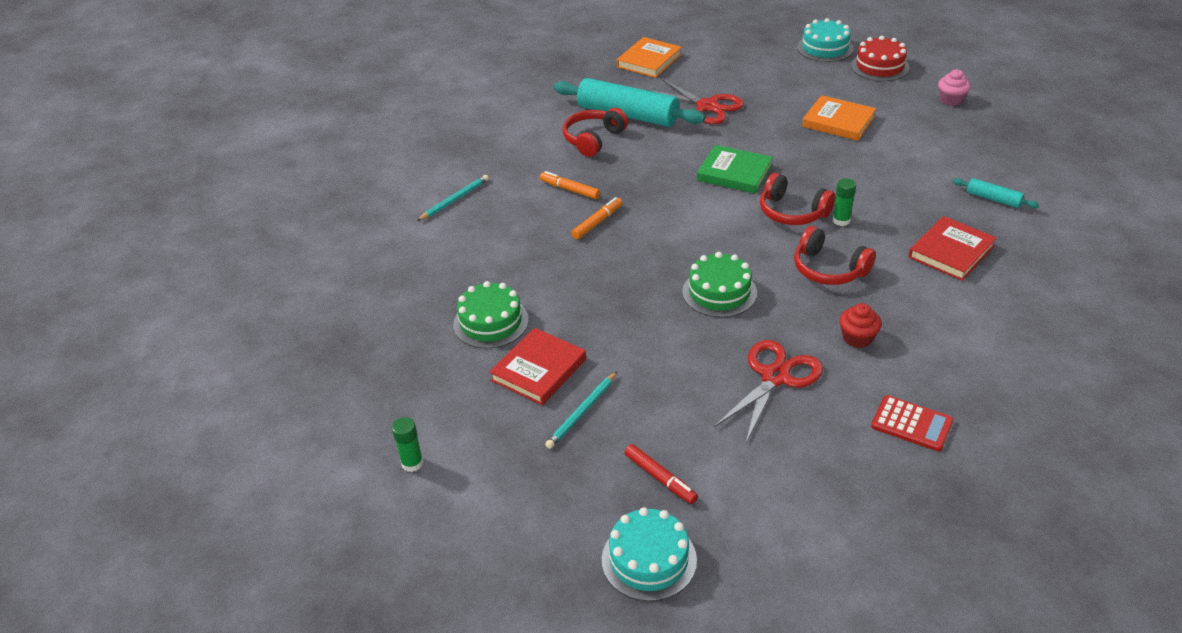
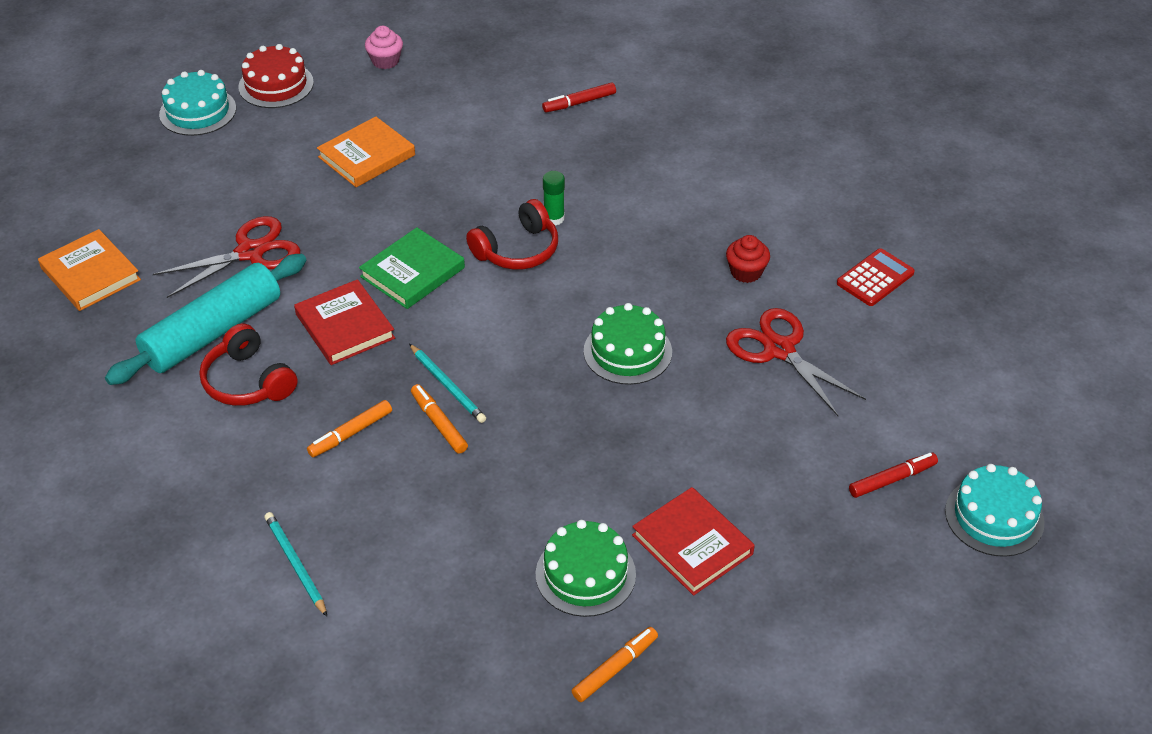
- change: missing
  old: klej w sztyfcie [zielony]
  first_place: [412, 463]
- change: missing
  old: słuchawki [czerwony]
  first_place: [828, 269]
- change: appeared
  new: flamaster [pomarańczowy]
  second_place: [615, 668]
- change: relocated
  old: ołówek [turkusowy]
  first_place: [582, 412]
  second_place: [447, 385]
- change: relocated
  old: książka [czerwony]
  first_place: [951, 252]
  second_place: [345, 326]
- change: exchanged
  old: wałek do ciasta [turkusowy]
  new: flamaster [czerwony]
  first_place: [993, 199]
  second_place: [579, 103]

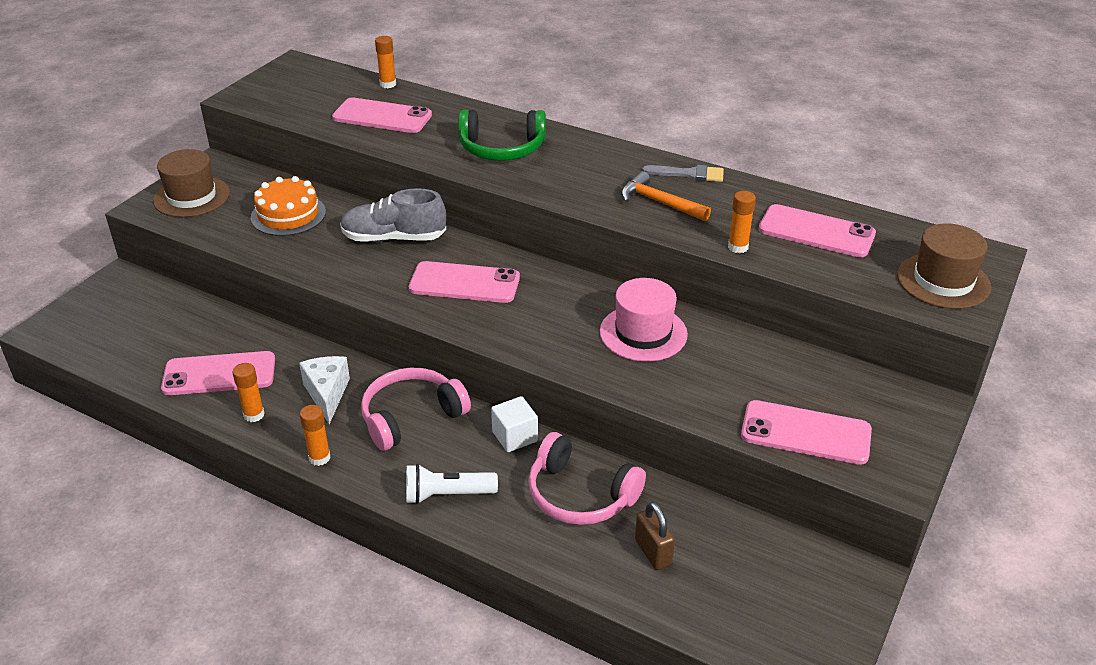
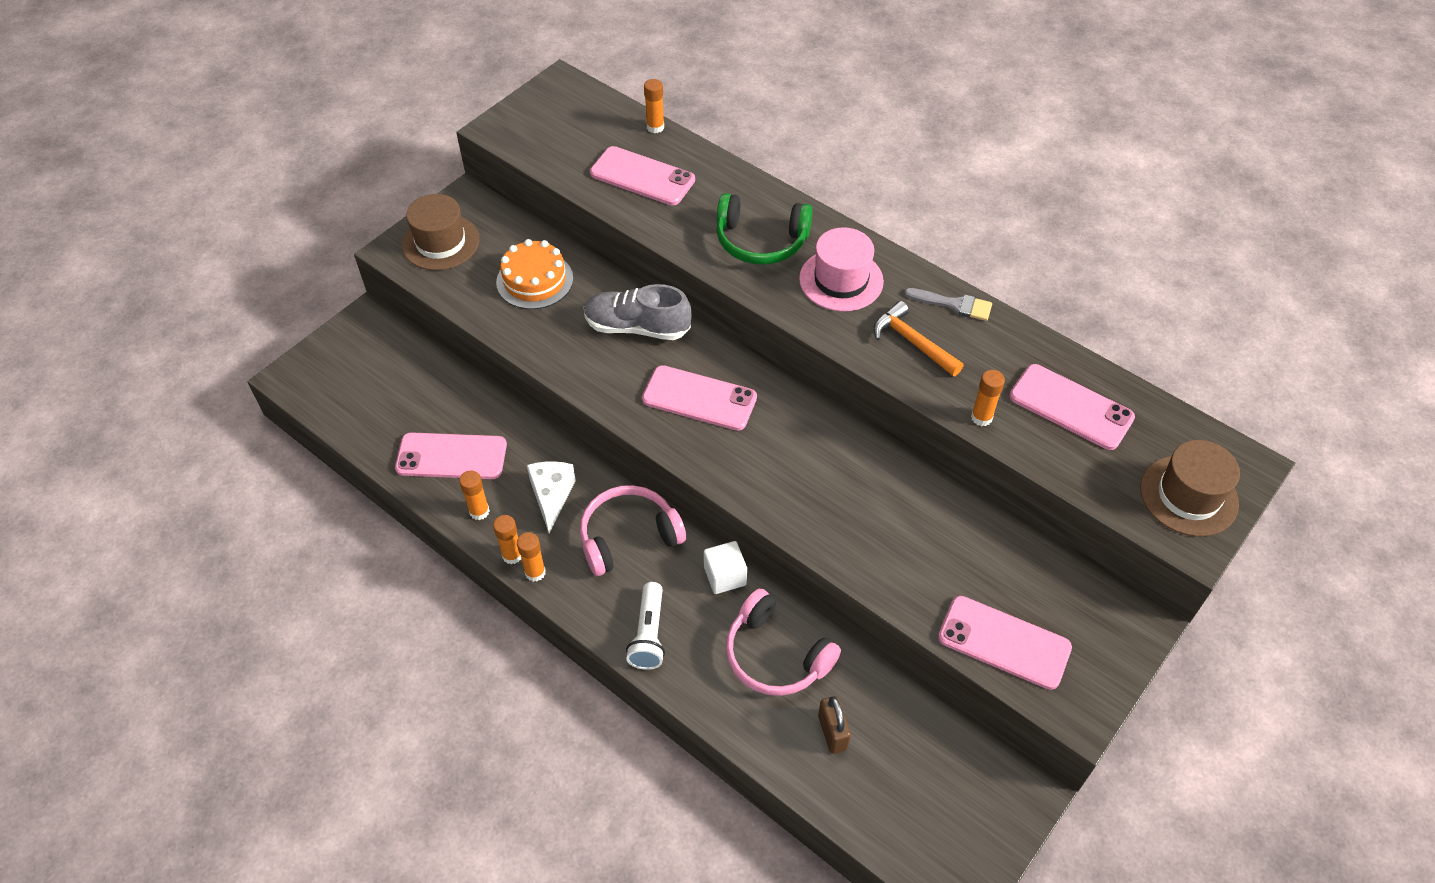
- change: appeared
  new: klej w sztyfcie [pomarańczowy]
  second_place: [512, 555]
- change: relocated
  old: kapelusz [różowy]
  first_place: [643, 333]
  second_place: [841, 280]
- change: spun
  old: latarka [biały]
  first_place: [446, 495]
  second_place: [649, 634]
  degrees: -90

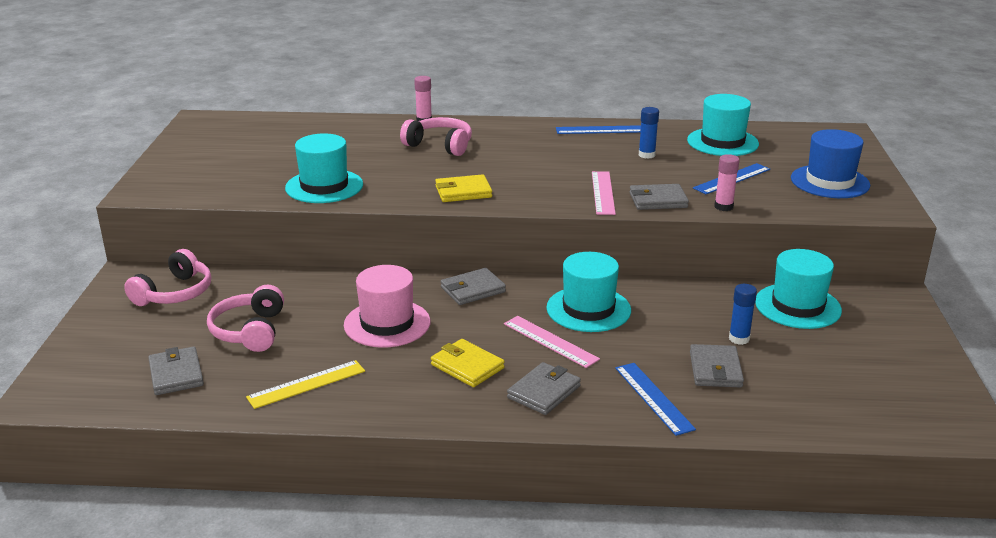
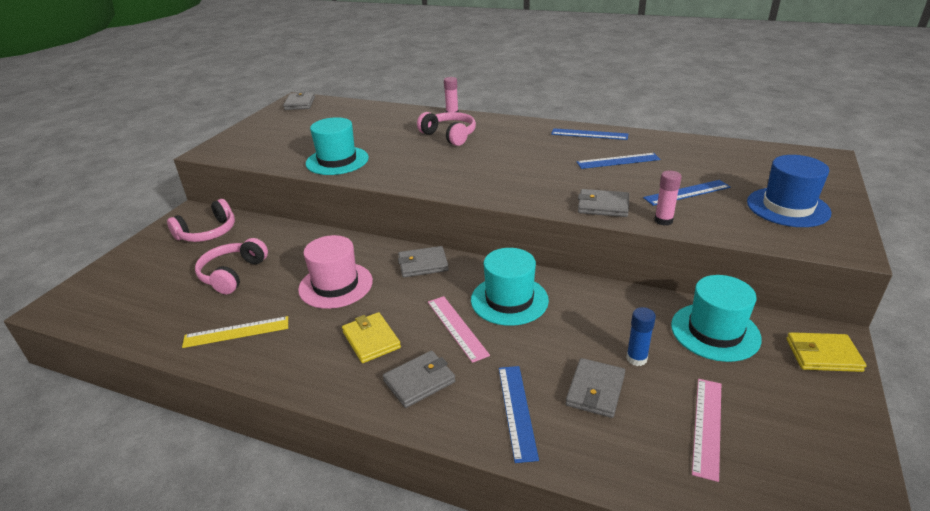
- change: missing
  old: kapelusz [turkusowy]
  first_place: [722, 142]
- change: relocated
  old: portfel [szary]
  first_place: [176, 374]
  second_place: [300, 103]
- change: relocated
  old: portfel [żółty]
  first_place: [463, 192]
  second_place: [823, 355]
- change: relocated
  old: linijka [różowy]
  first_place: [603, 192]
  second_place: [707, 426]
- change: exchanged
  old: klej w sztyfcie [niebieski]
  new: linijka [niebieski]
  first_place: [646, 155]
  second_place: [618, 161]

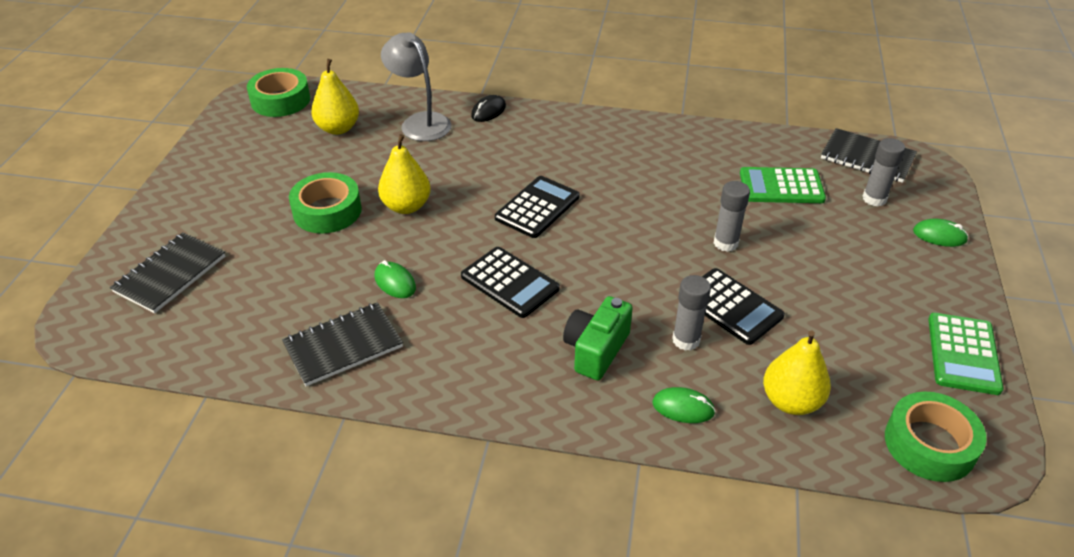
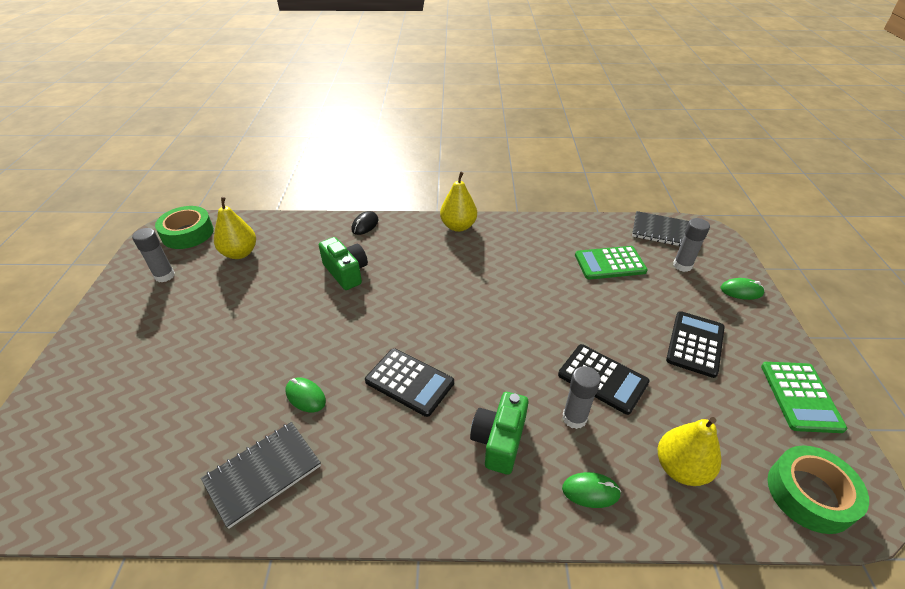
- change: missing
  old: zeszyt [czarny]
  first_place: [170, 274]
- change: missing
  old: taśma klejąca [zielony]
  first_place: [327, 211]
- change: missing
  old: lampka [szary]
  first_place: [420, 122]
- change: appeared
  new: aparat fotograficzny [zielony]
  second_place: [346, 272]
- change: relocated
  old: gruszka [żółty]
  first_place: [406, 206]
  second_place: [458, 226]
- change: relocated
  old: kalkulator [czarny]
  first_place: [537, 207]
  second_place: [695, 344]
- change: relocated
  old: klej w sztyfcie [szary]
  first_place: [725, 243]
  second_place: [164, 276]

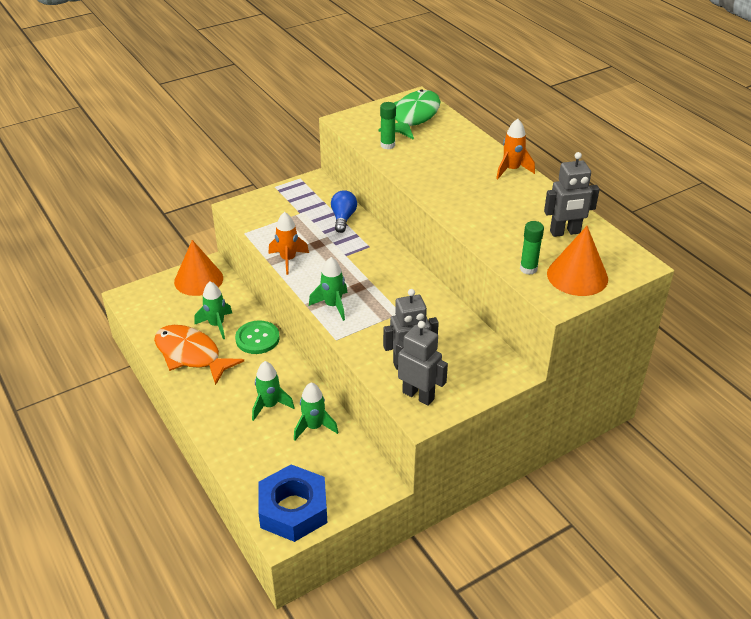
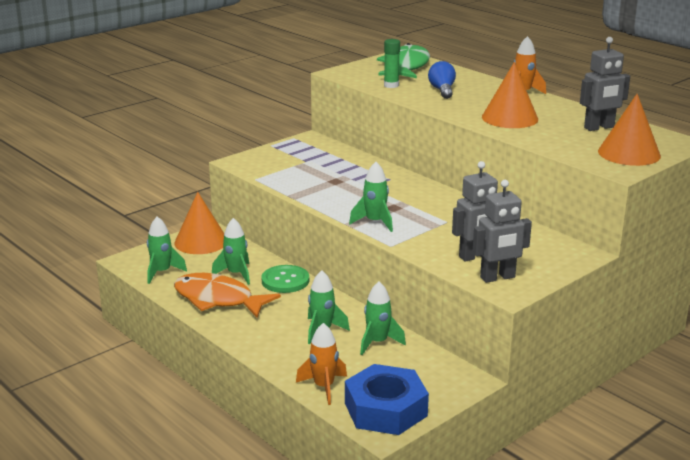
- change: missing
  old: klej w sztyfcie [zielony]
  first_place: [528, 269]
- change: appeared
  new: rakieta [zielony]
  second_place: [162, 272]
- change: appeared
  new: stożek [pomarańczowy]
  second_place: [509, 118]
- change: relocated
  old: rakieta [pomarańczowy]
  first_place: [288, 259]
  second_place: [323, 387]
- change: relocated
  old: żarówka [niebieski]
  first_place: [343, 218]
  second_place: [442, 90]
- change: spun
  old: robot [szary]
  first_place: [418, 395]
  second_place: [498, 277]
  degrees: 135

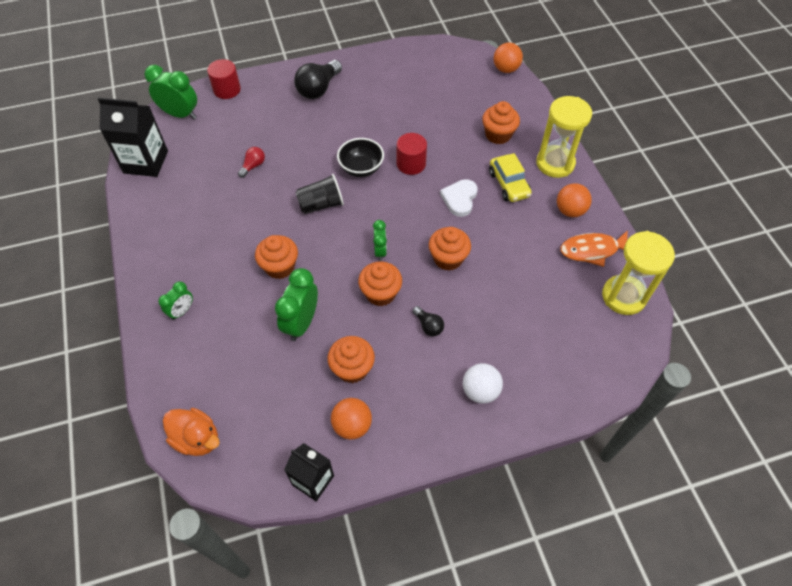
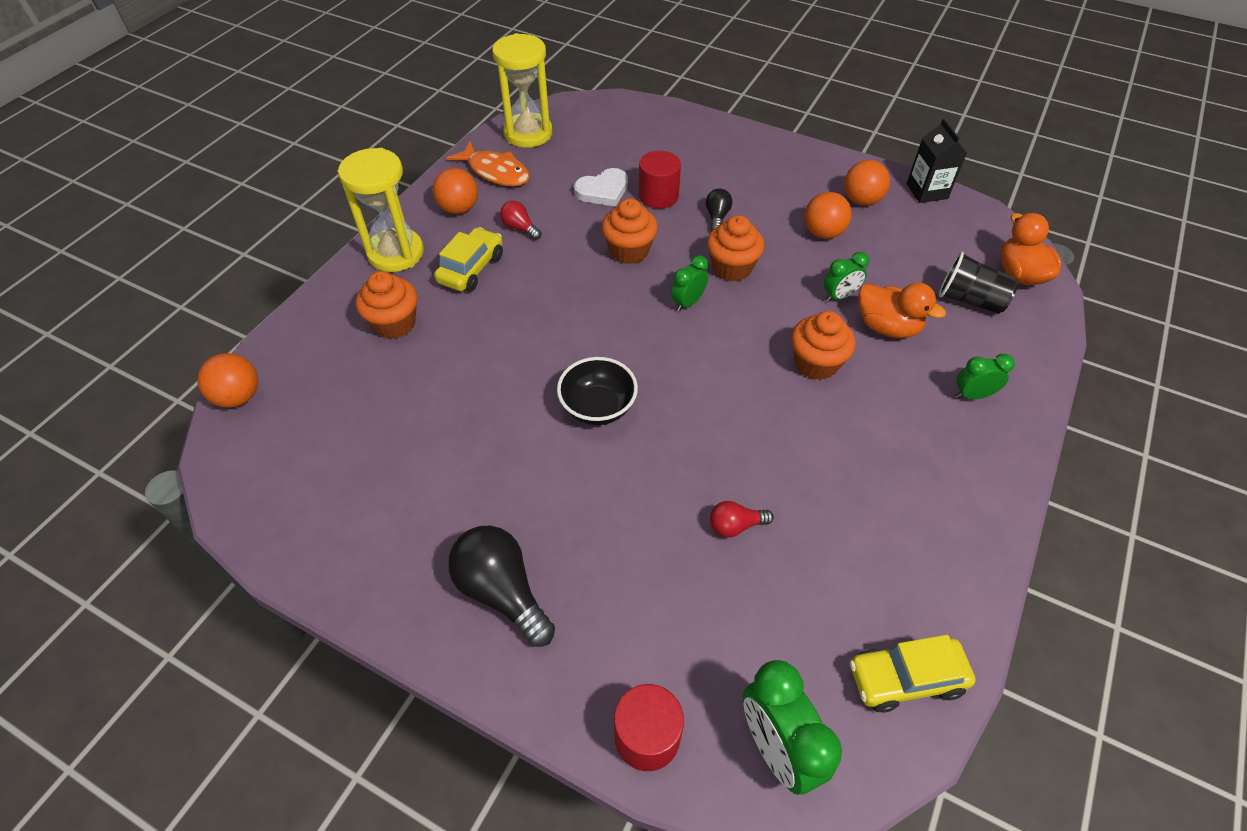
- change: missing
  old: piłka [biały]
  first_place: [480, 391]
- change: appeared
  new: żarówka [czerwony]
  second_place: [520, 228]
- change: appeared
  new: kaczka [pomarańczowy]
  second_place: [887, 327]
- change: relocated
  old: szklanka [czarny]
  first_place: [321, 204]
  second_place: [970, 300]
- change: relocated
  old: walec [czerwony]
  first_place: [411, 164]
  second_place: [658, 196]
- change: relocated
  old: serce [biały]
  first_place: [459, 199]
  second_place: [603, 190]
- change: exchanged
  old: karton mleka [czarny]
  new: samochód [żółty]
  first_place: [146, 162]
  second_place: [905, 678]
- change: exchanged
  old: muffinka [pomarańczowy]
  new: piłka [pomarańczowy]
  first_place: [352, 368]
  second_place: [823, 233]
- change: spun
  old: żarówka [czarny]
  first_place: [318, 89]
  second_place: [502, 592]
  degrees: -120
- change: size
  old: budzik [zielony]
  first_place: [301, 323]
  second_place: [839, 296]
  factor: 0.58

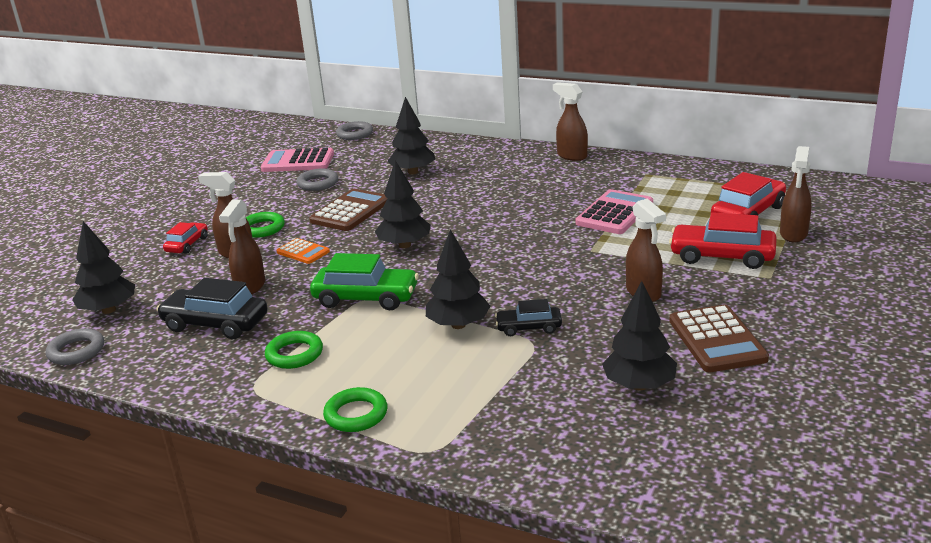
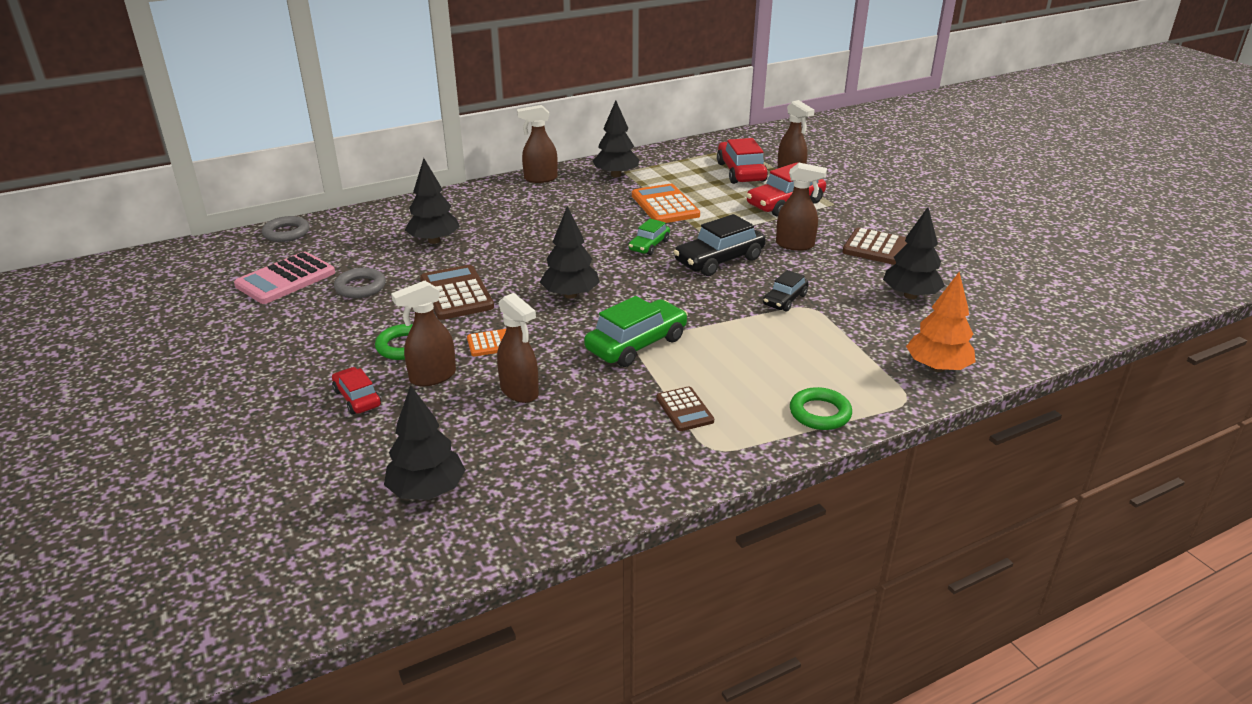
- change: missing
  old: pierścień [szary]
  first_place: [76, 351]
- change: appeared
  new: samochód [zielony]
  second_place: [649, 245]
- change: appeared
  new: drzewko [pomarańczowy]
  second_place: [937, 367]
- change: relocated
  old: samochód [czarny]
  first_place: [215, 324]
  second_place: [719, 260]
- change: relocated
  old: drzewko [czarny]
  first_place: [458, 325]
  second_place: [616, 175]
- change: exchanged
  old: pierścień [zielony]
  new: kalkulator [brązowy]
  first_place: [294, 354]
  second_place: [684, 410]
- change: colour
  old: kalkulator [różowy]
  new: kalkulator [pomarańczowy]
  first_place: [614, 213]
  second_place: [665, 205]

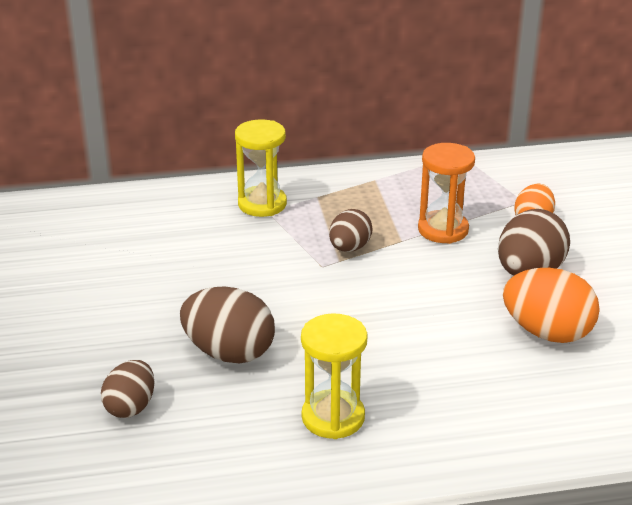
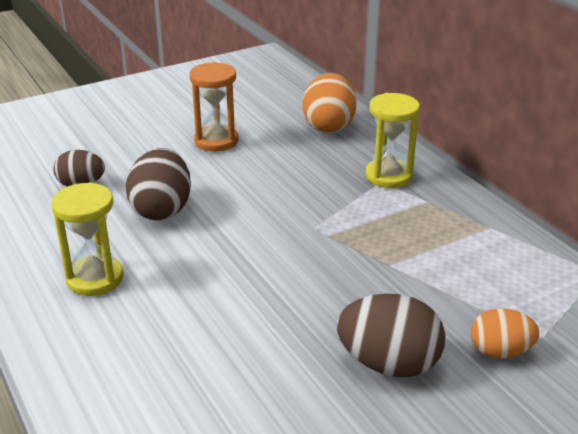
- change: missing
  old: jajko [brązowy]
  first_place: [349, 248]
- change: relocated
  old: klepsydra [pomarańczowy]
  first_place: [443, 230]
  second_place: [216, 141]
- change: relocated
  old: jajko [pomarańczowy]
  first_place: [547, 333]
  second_place: [328, 126]

